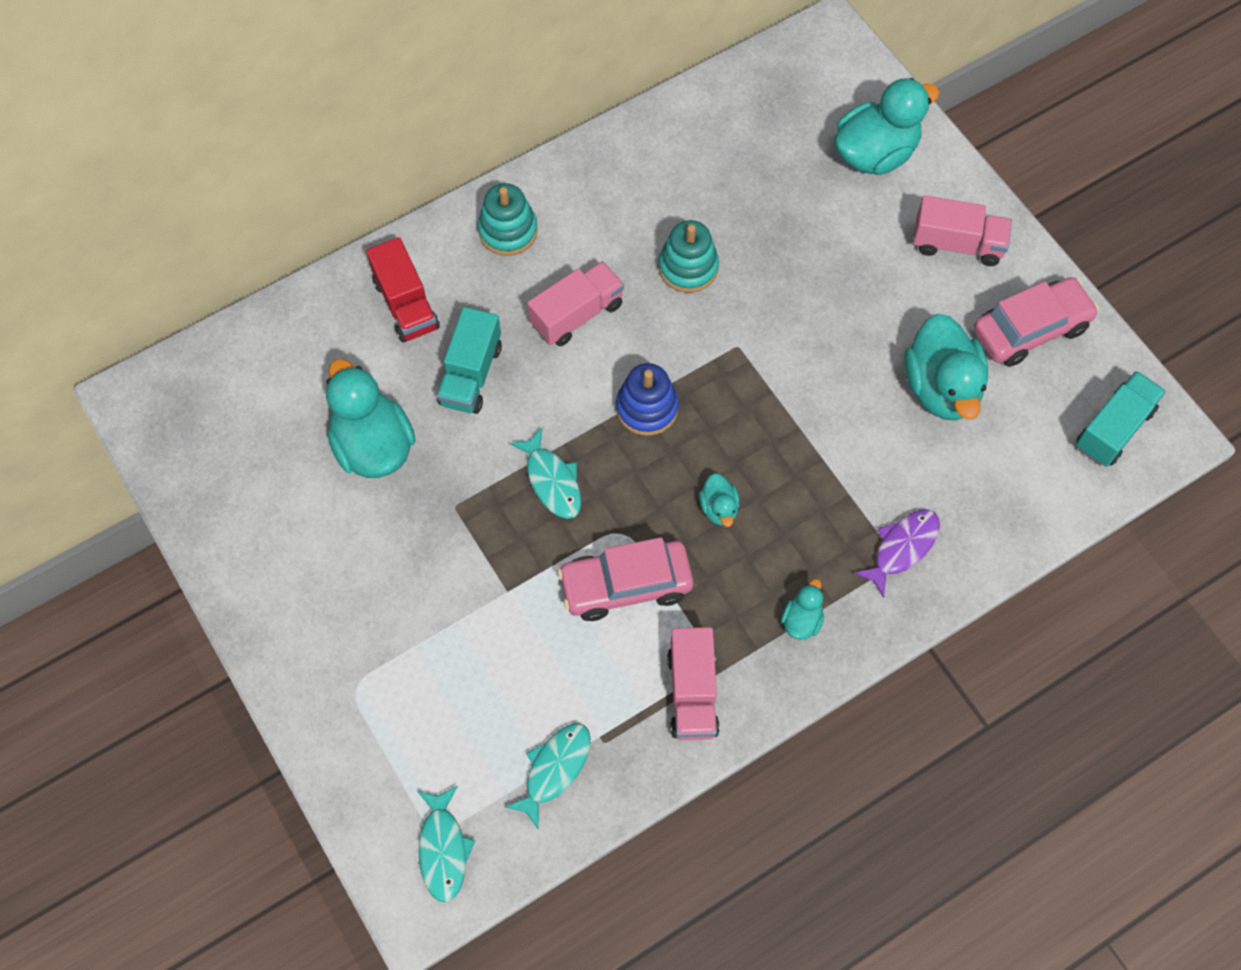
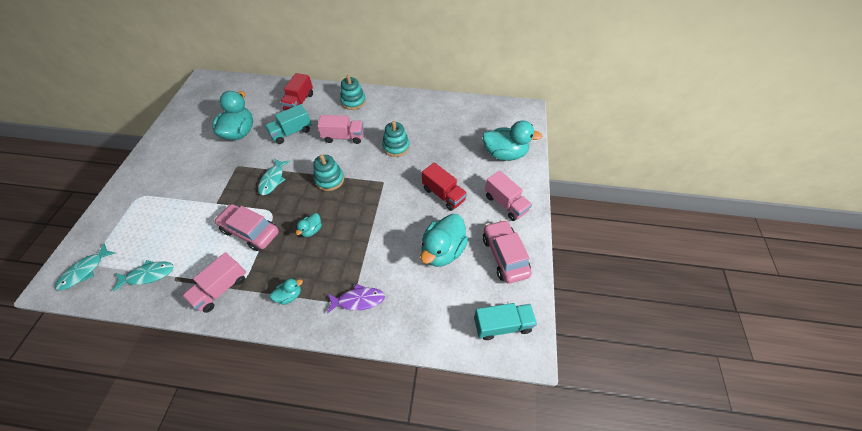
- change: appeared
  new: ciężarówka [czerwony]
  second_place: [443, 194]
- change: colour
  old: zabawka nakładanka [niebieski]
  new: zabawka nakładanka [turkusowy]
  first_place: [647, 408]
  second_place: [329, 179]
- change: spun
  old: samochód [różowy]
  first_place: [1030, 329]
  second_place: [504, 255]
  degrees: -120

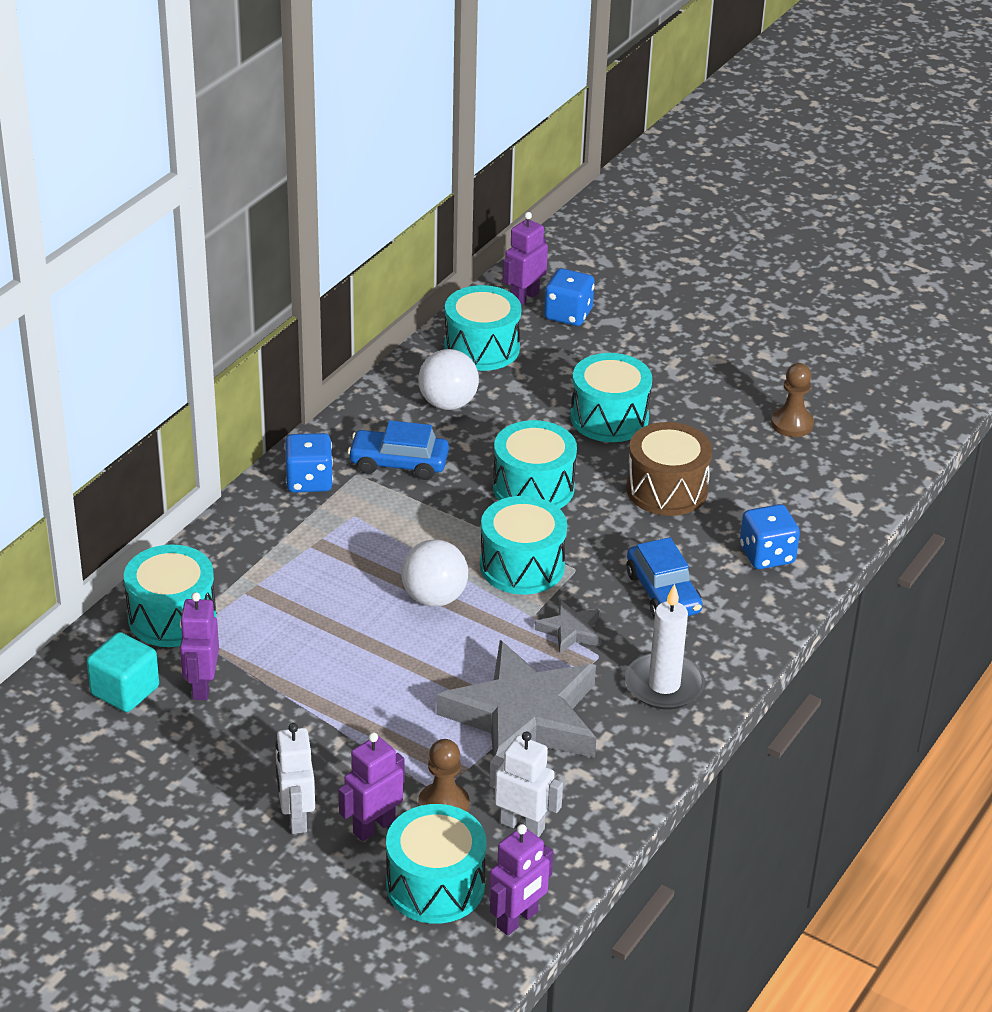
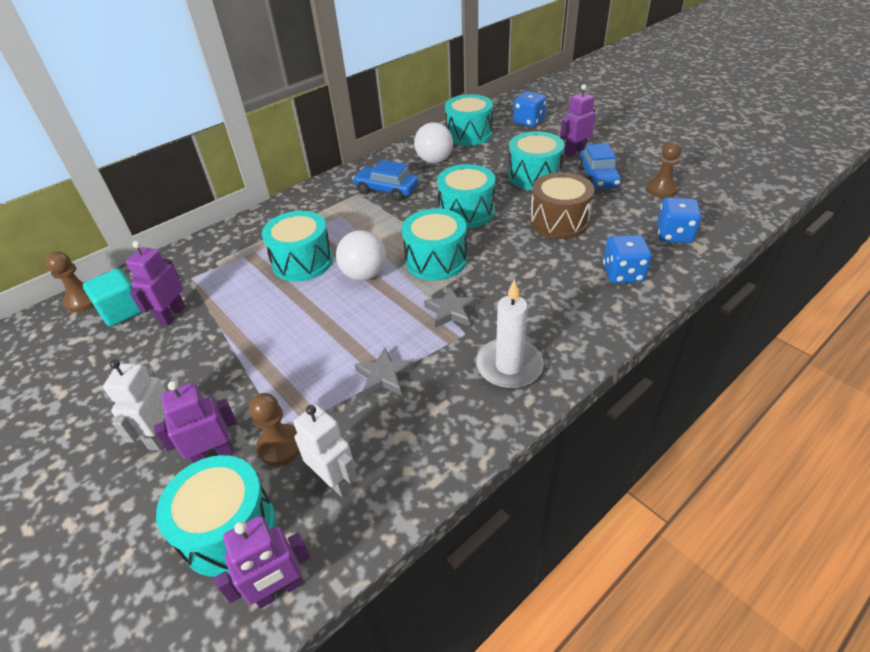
- change: appeared
  new: pionek [brązowy]
  second_place: [83, 300]
- change: relocated
  old: bęben [turkusowy]
  first_place: [172, 617]
  second_place: [302, 261]
- change: relocated
  old: kostka do gry [niebieski]
  first_place: [309, 481]
  second_place: [674, 235]
- change: relocated
  old: robot [fioletowy]
  first_place: [524, 298]
  second_place: [574, 152]
- change: relocated
  old: samochód [niebieski]
  first_place: [663, 593]
  second_place: [598, 177]
- change: size
  old: gwiazda [szary]
  first_place: [524, 717]
  second_place: [384, 376]
  factor: 0.43

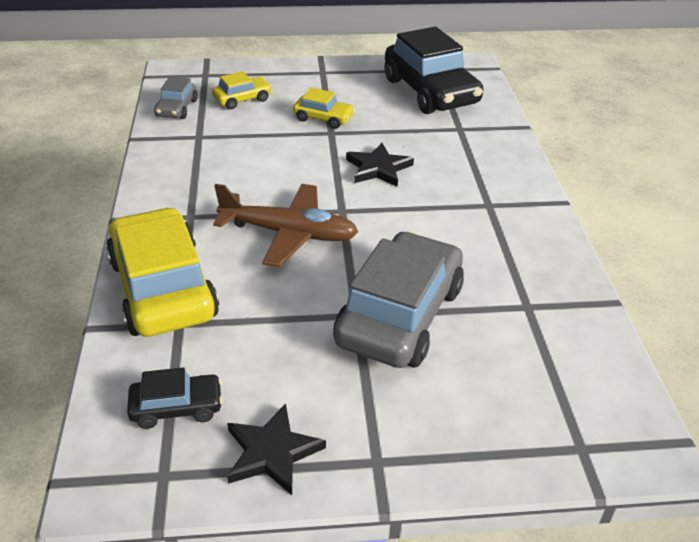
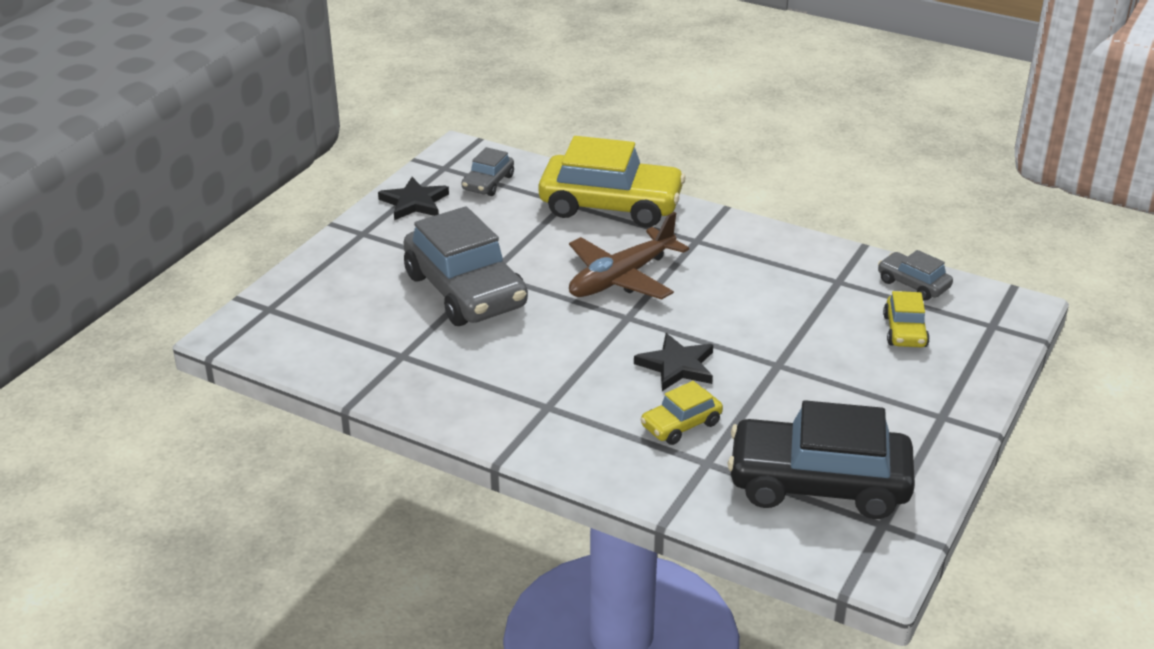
- change: relocated
  old: samochód [żółty]
  first_place: [323, 118]
  second_place: [681, 425]
- change: colour
  old: samochód [czarny]
  new: samochód [szary]
  first_place: [177, 407]
  second_place: [488, 183]

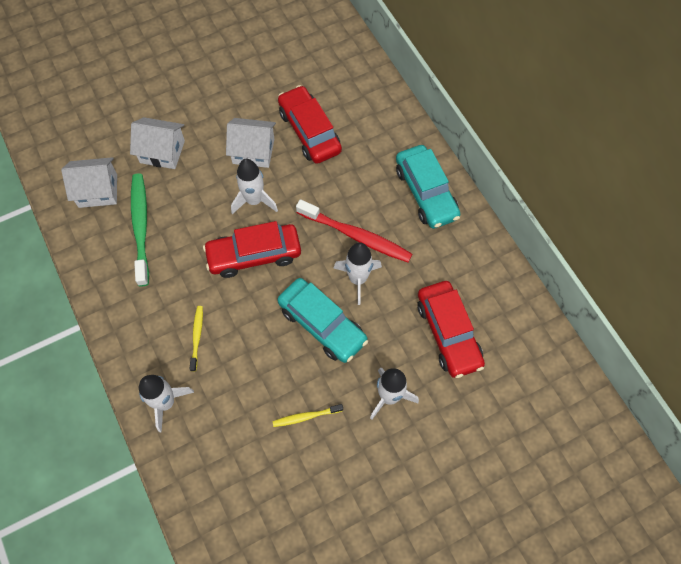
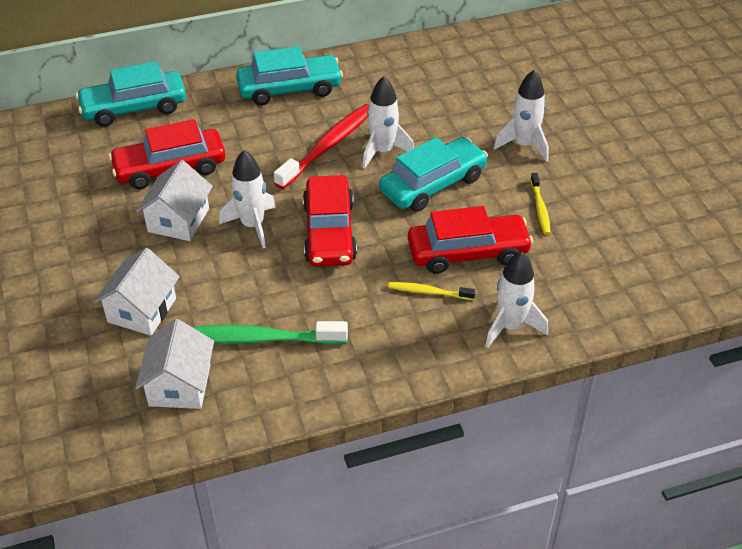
- change: appeared
  new: samochód [turkusowy]
  second_place: [134, 108]
- change: relocated
  old: samochód [czerwony]
  first_place: [448, 333]
  second_place: [468, 252]

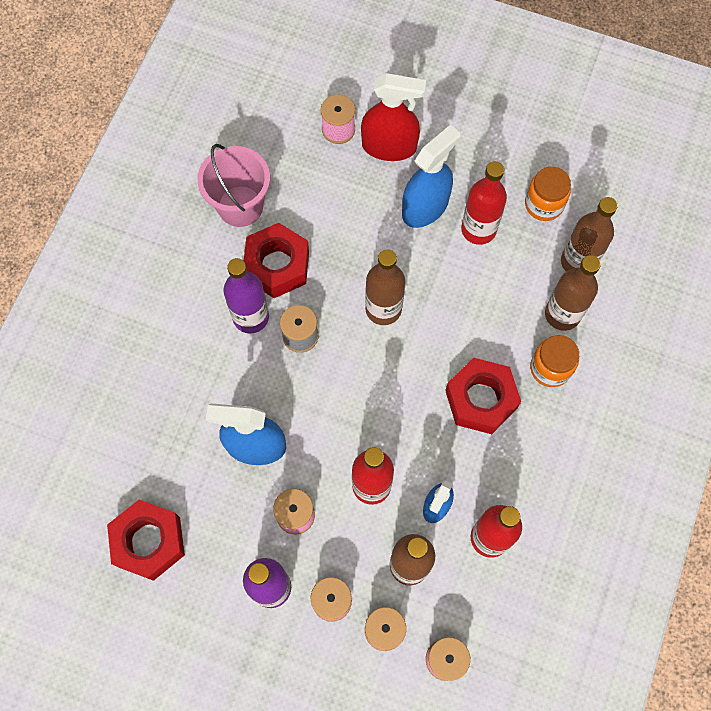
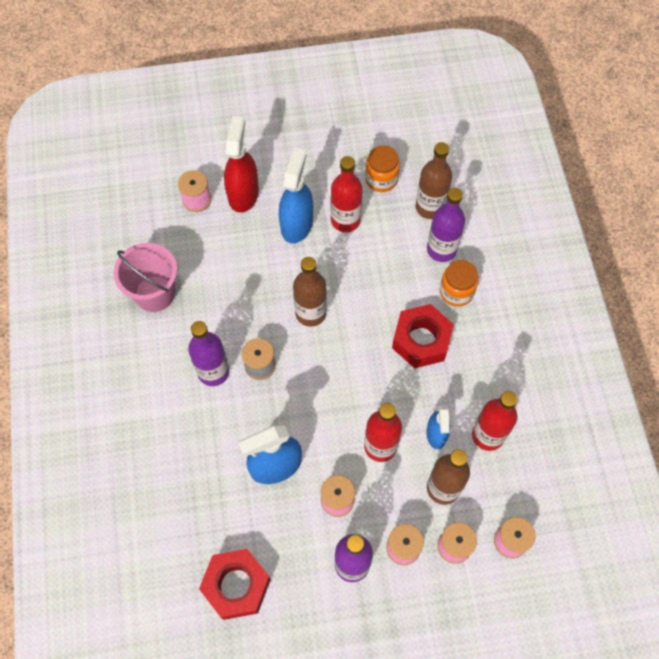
- change: missing
  old: nakrętka [czerwony]
  first_place: [277, 266]
- change: colour
  old: butelka [brązowy]
  new: butelka [fioletowy]
  first_place: [562, 314]
  second_place: [441, 249]
- change: spun
  old: spryskiwacz [czerwony]
  first_place: [389, 146]
  second_place: [243, 193]
  degrees: -60

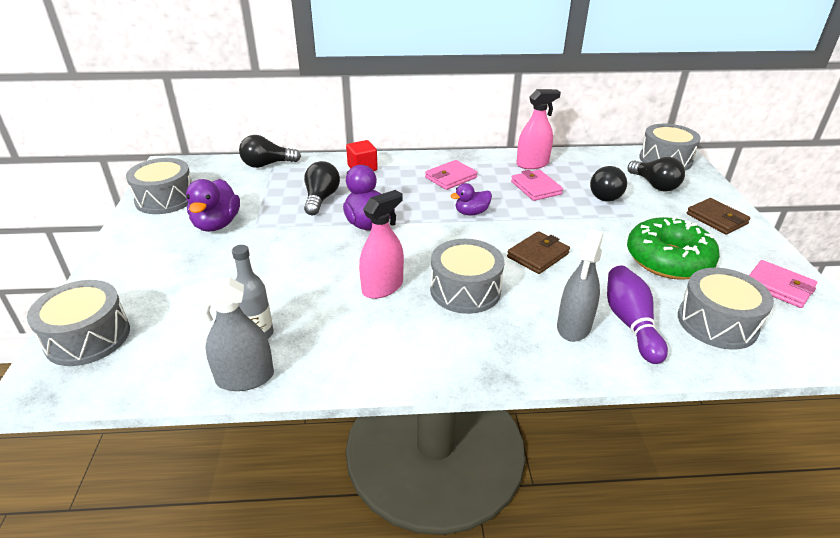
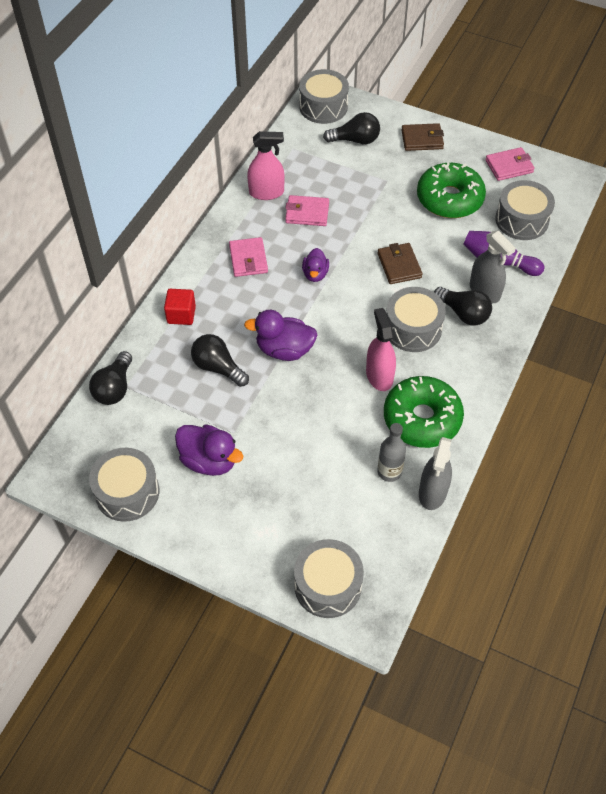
- change: appeared
  new: donut [zielony]
  second_place: [422, 418]
- change: relocated
  old: żarówka [czarny]
  first_place: [604, 194]
  second_place: [463, 313]
- change: spun
  old: spryskiwacz [różowy]
  first_place: [532, 164]
  second_place: [266, 192]
  degrees: 75

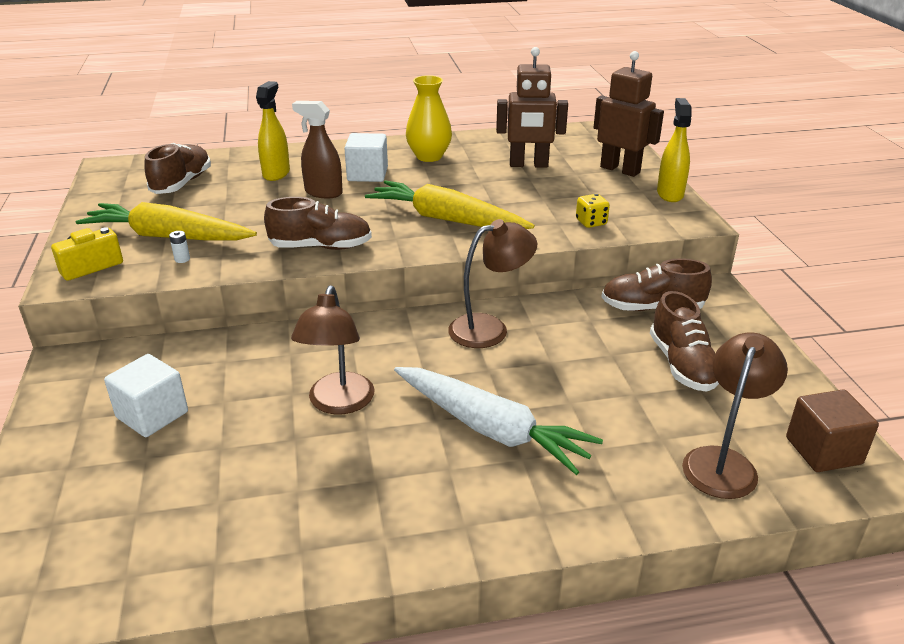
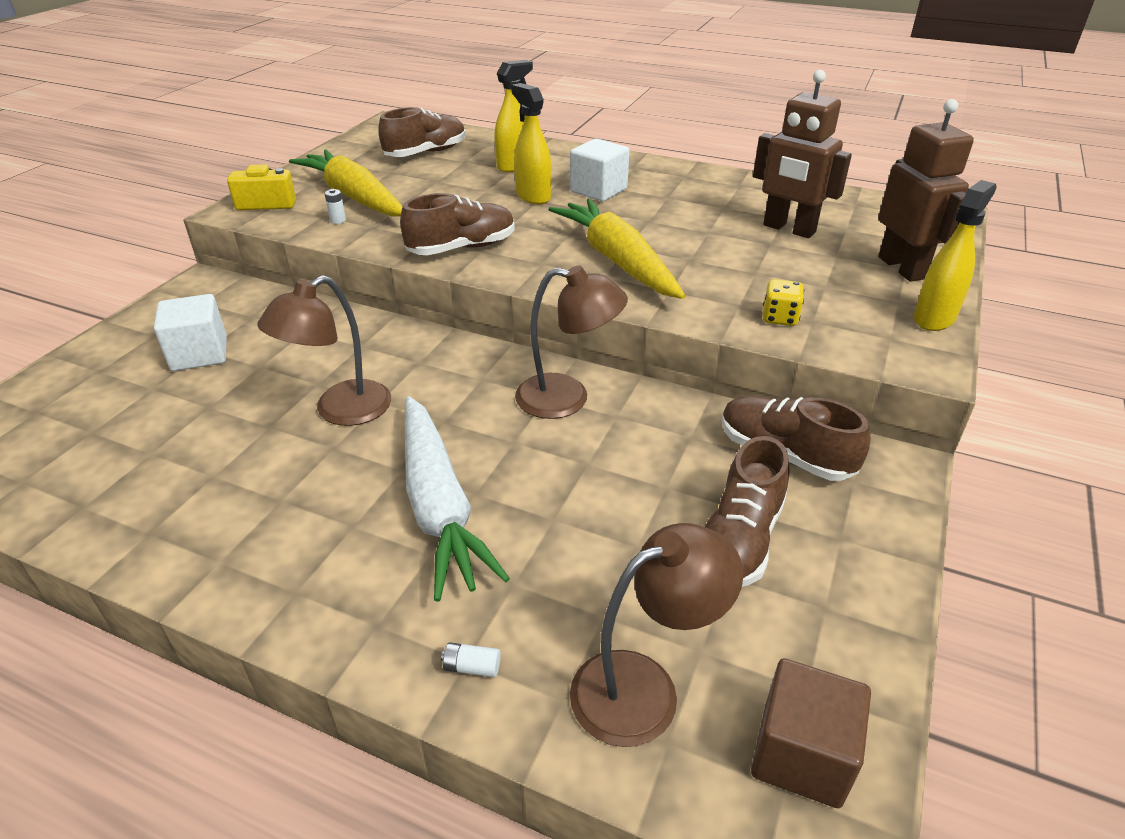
- change: missing
  old: wazon [żółty]
  first_place: [429, 156]
- change: appeared
  new: bateria [biały]
  second_place: [472, 667]
- change: colour
  old: spryskiwacz [brązowy]
  new: spryskiwacz [żółty]
  first_place: [323, 192]
  second_place: [533, 196]
- change: spun
  old: but [brązowy]
  first_place: [321, 247]
  second_place: [462, 248]
  degrees: -60

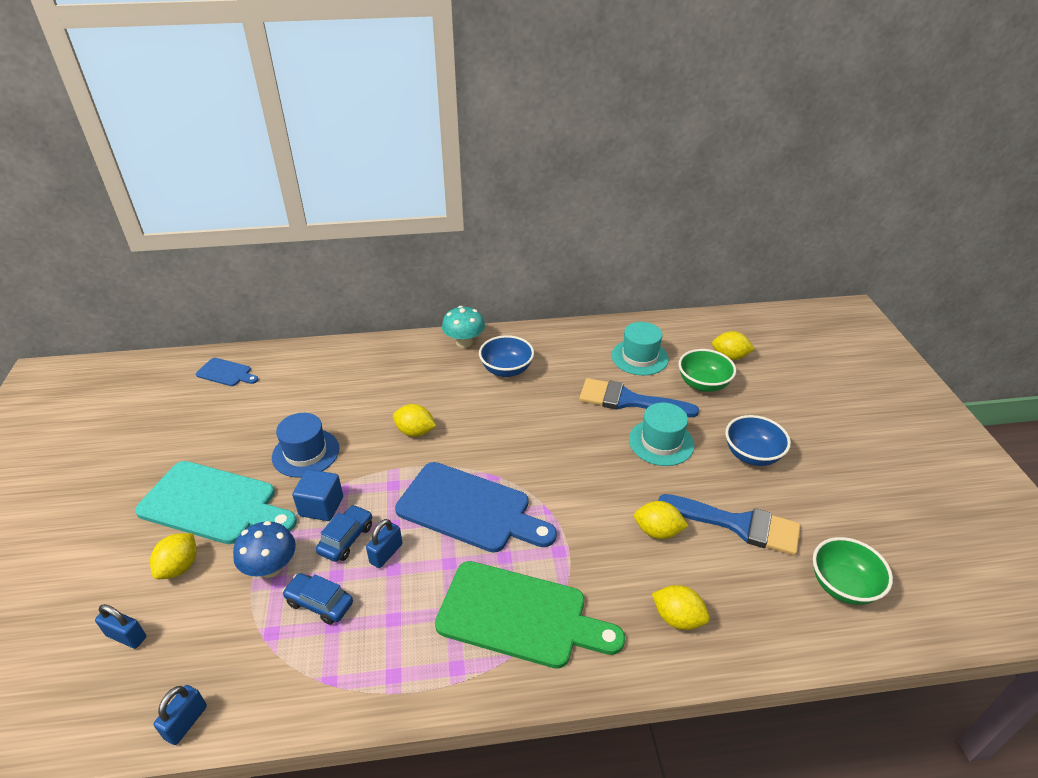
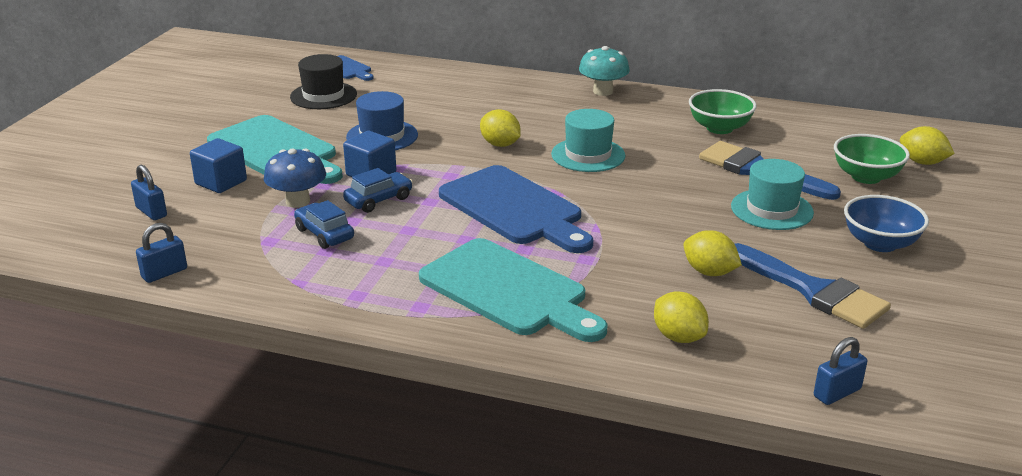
- change: missing
  old: miska [niebieski]
  first_place: [506, 370]
- change: appeared
  new: kapelusz [czarny]
  second_place: [323, 96]
- change: relocated
  old: kłódka [niebieski]
  first_place: [386, 553]
  second_place: [837, 393]
- change: relocated
  old: kapelusz [turkusowy]
  first_place: [639, 357]
  second_place: [588, 155]
- change: relocated
  old: miska [zielony]
  first_place: [843, 586]
  second_place: [719, 128]
- change: exchanged
  old: cytryna [żółty]
  new: sześcian [niebieski]
  first_place: [179, 567]
  second_place: [221, 182]
- change: colour
  old: deska do krojenia [zielony]
  new: deska do krojenia [turkusowy]
  first_place: [519, 615]
  second_place: [508, 290]

